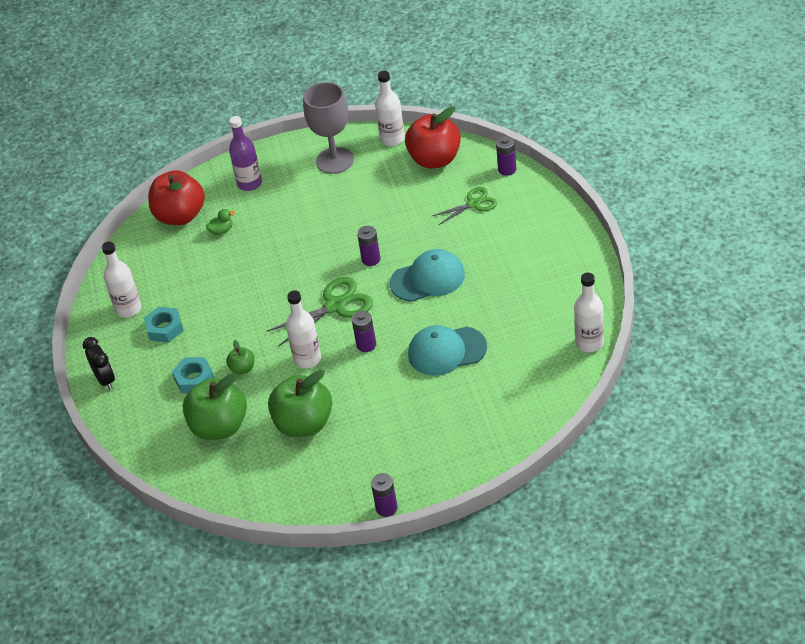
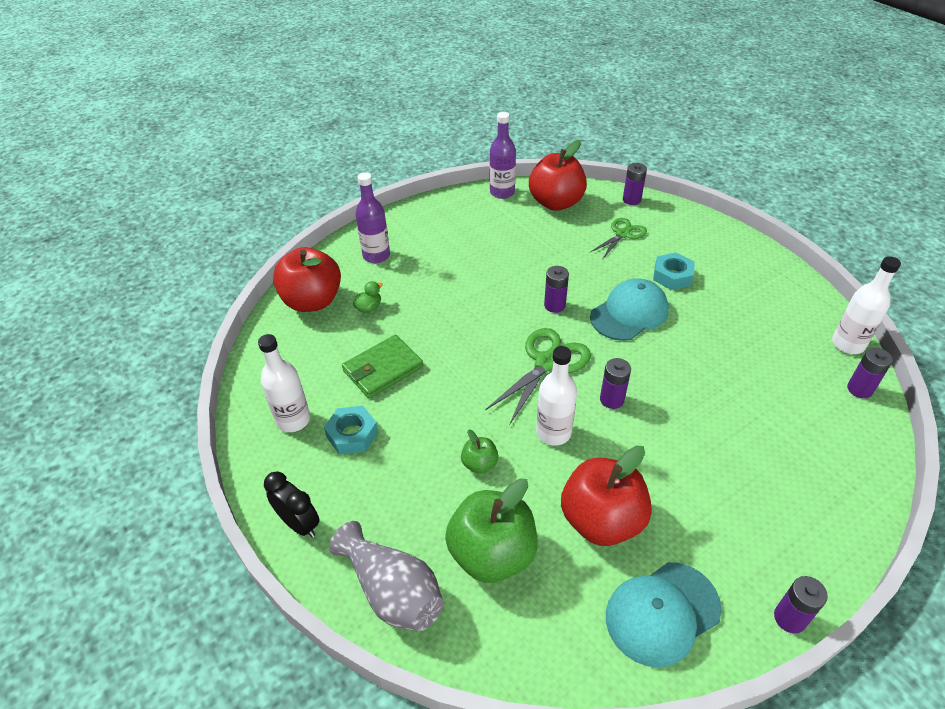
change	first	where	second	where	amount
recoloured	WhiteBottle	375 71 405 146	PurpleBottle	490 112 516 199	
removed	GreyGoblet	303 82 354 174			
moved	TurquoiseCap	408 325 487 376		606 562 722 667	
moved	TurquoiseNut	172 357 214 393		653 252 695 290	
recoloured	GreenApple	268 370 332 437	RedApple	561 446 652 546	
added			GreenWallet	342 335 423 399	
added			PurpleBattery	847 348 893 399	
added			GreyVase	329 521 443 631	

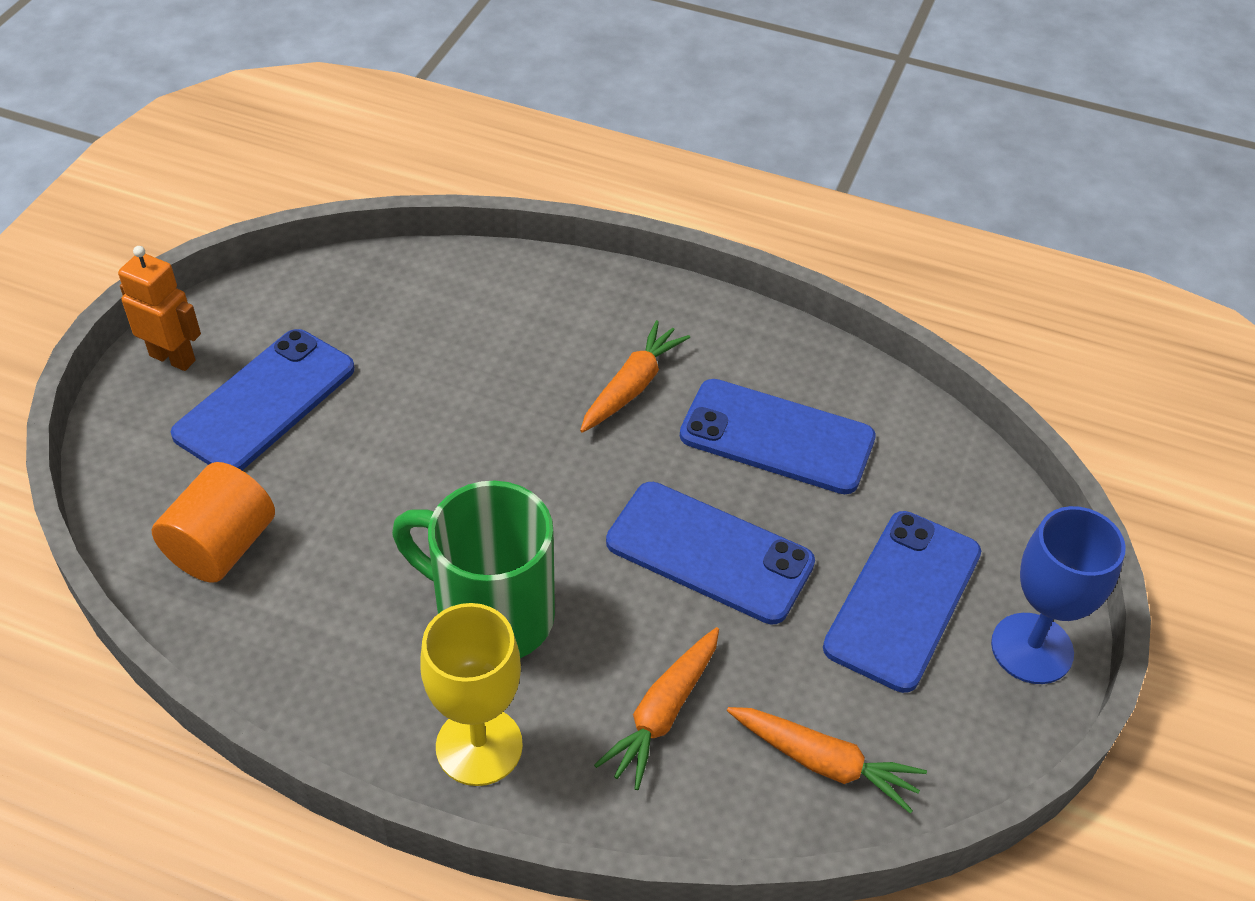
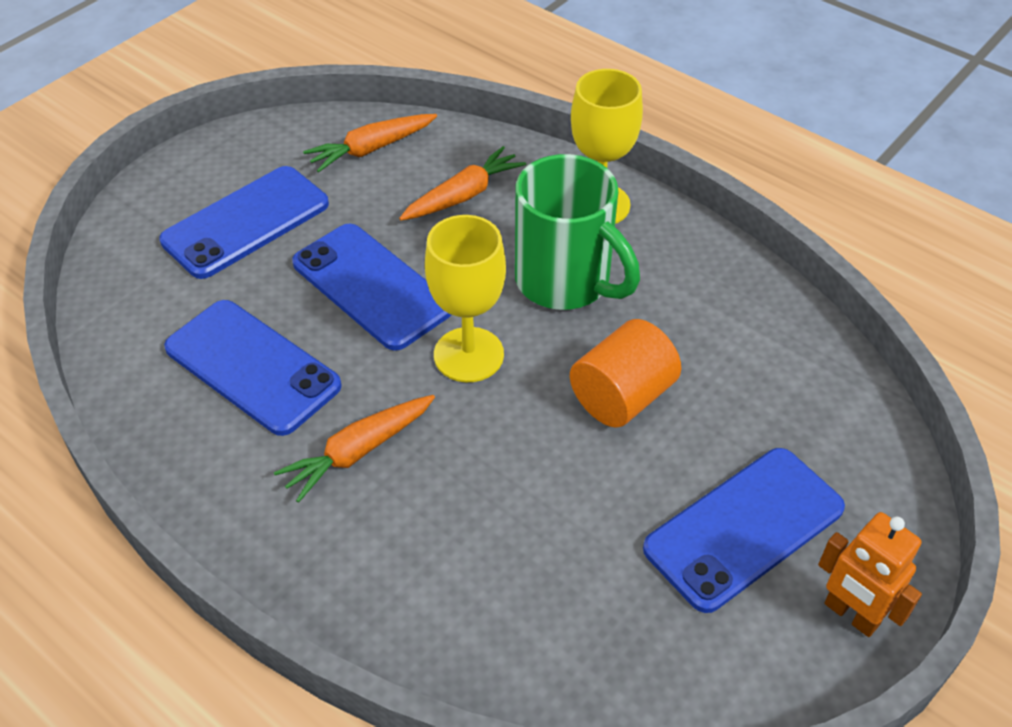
change	first	where	second	where	amount
moved	OrangeCylinder	152 462 275 583		570 319 681 428	
removed	BlueGoblet	991 506 1126 684			
turned	OrangeCarrot	727 707 927 814		303 114 437 172	75 degrees counterclockwise
added			YellowGoblet	425 215 506 382	

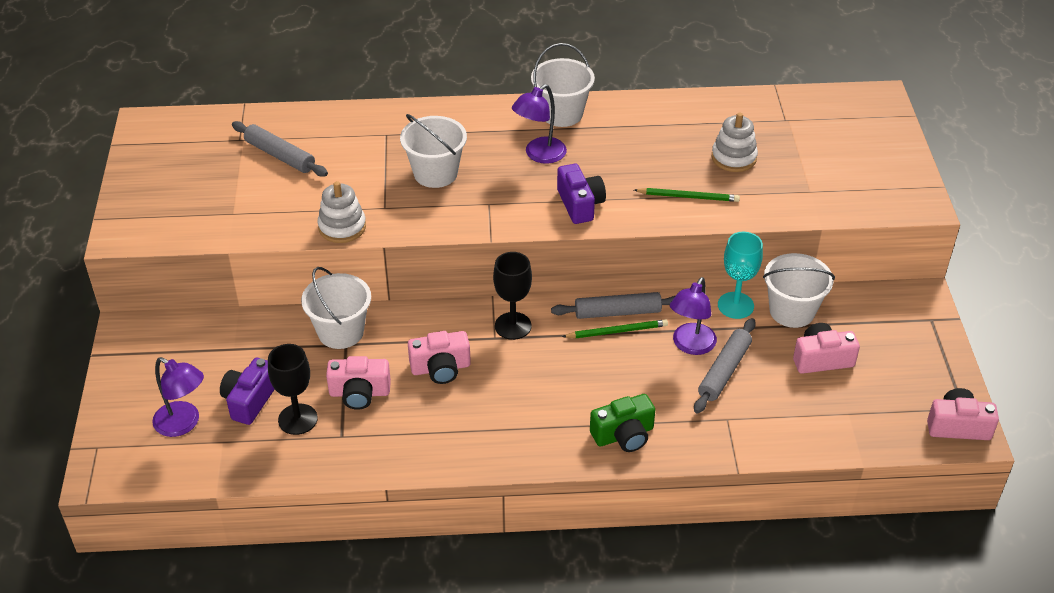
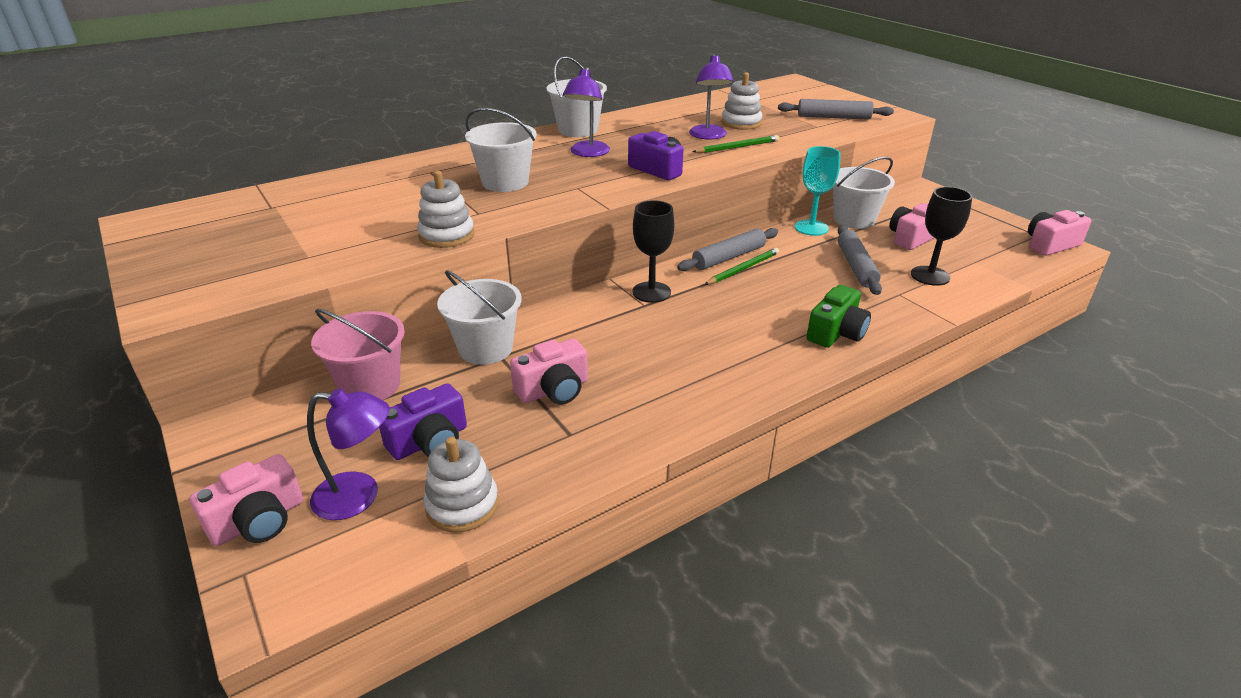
change	first	where	second	where	amount
moved	GreyRollingPin	232 121 328 177		778 99 894 120	
moved	PurpleLamp	670 277 717 355		689 54 734 140	
moved	PinkCamera	408 331 471 384		190 454 303 546	
moved	BlackGoblet	268 344 318 435		911 187 973 286	
turned	PurpleCamera	220 358 275 425		379 383 467 460	120 degrees counterclockwise
added			PinkBucket	311 309 405 400	
added			WhiteStackingToy	423 437 499 533	

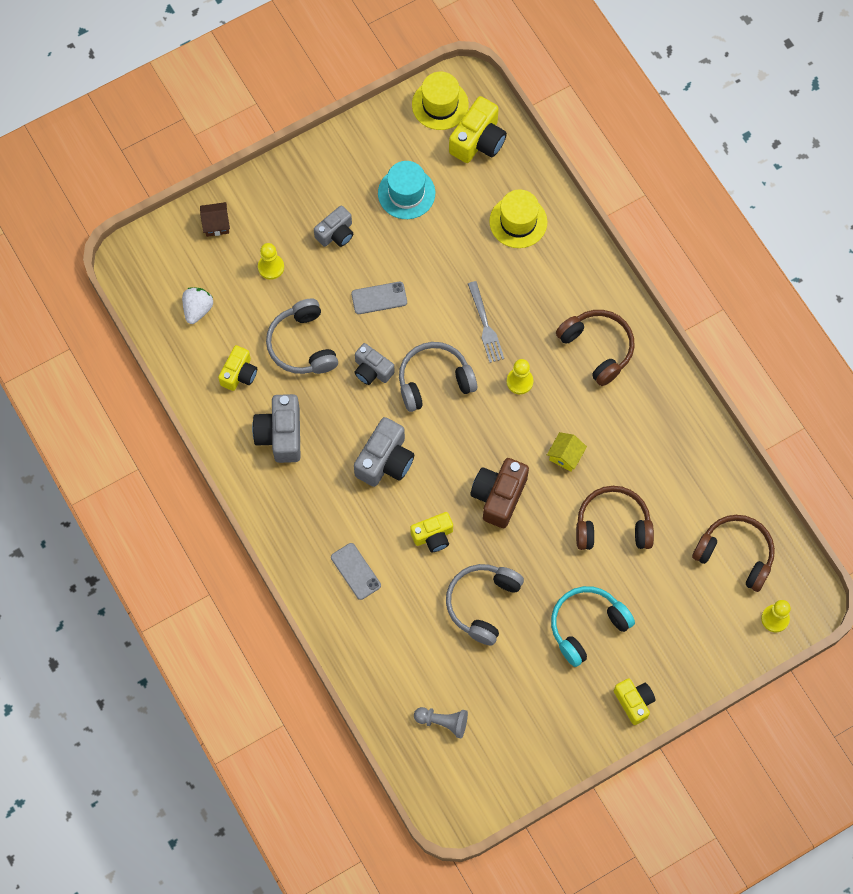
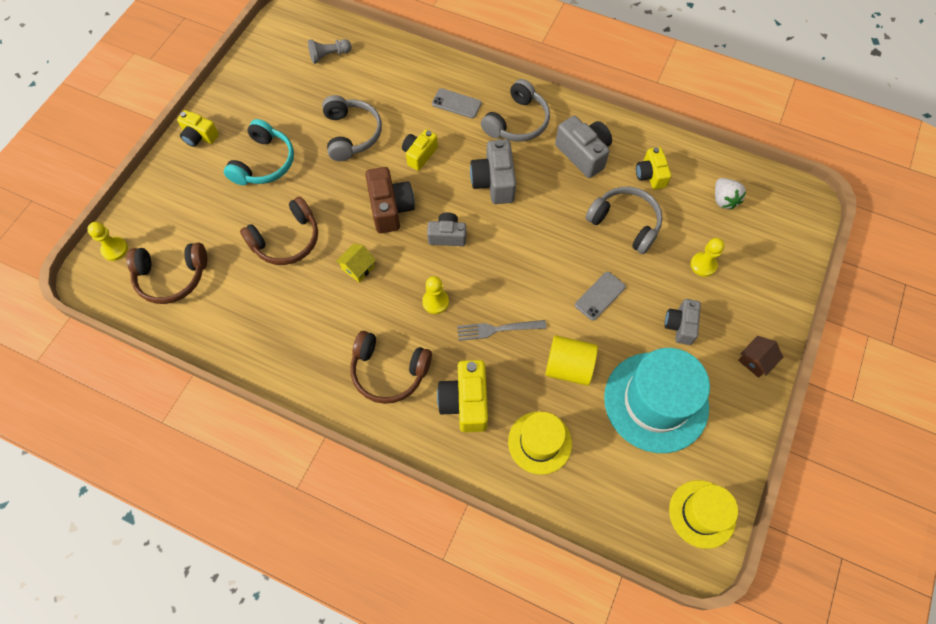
change	first	where	second	where	amount
moved	YellowCamera	449 96 507 163		437 360 488 432	
resized	TurquoiseHat	378 161 435 219		604 348 710 453	x1.67
moved	BrownHouse	200 202 230 237		738 336 783 378	
turned	GreyFork	468 281 504 363		457 320 546 341	45 degrees counterclockwise
moved	GreyHeadphones	399 342 477 412		481 79 550 142	
moved	GreyCamera	354 343 395 385		427 212 466 246	
turned	YellowHouse	547 432 587 472		336 244 376 283	45 degrees clockwise
added			YellowCylinder	546 335 598 386	

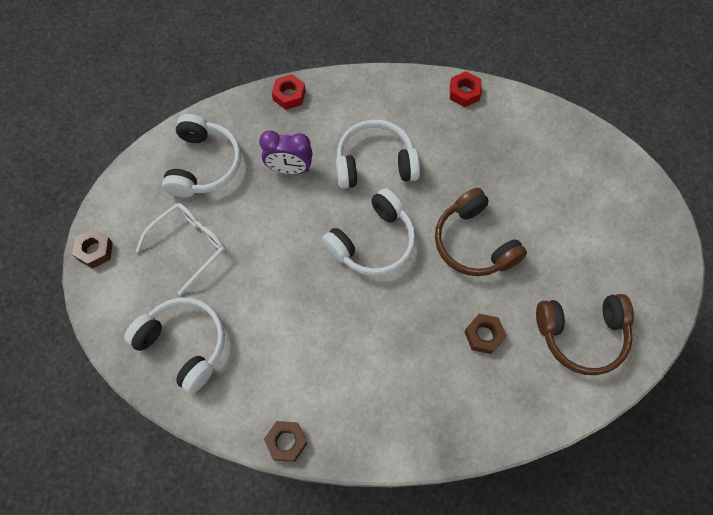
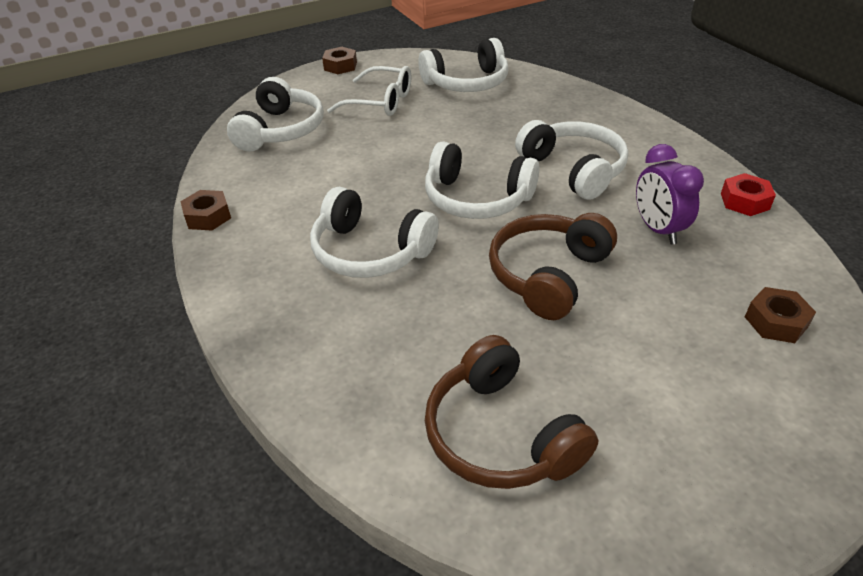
change	first	where	second	where	amount
removed	RedNut	272 74 306 110			
moved	PurpleClock	259 130 313 174		636 144 704 245	
moved	BrownNut	464 314 506 354		745 287 816 343	
added			WhiteHeadphones	310 187 439 278	

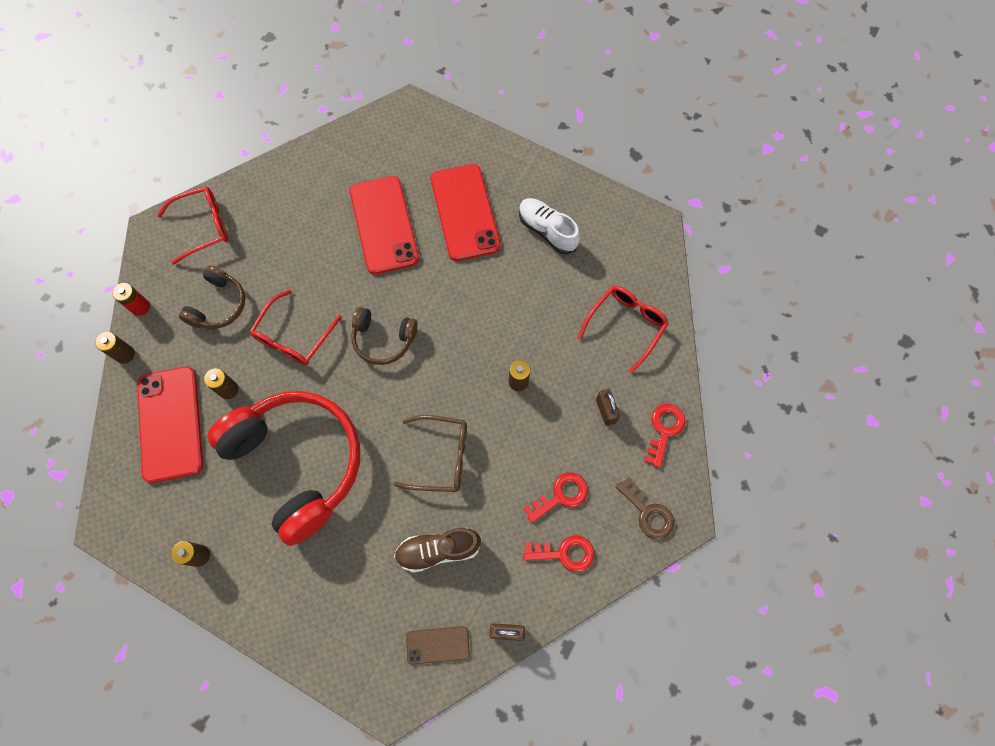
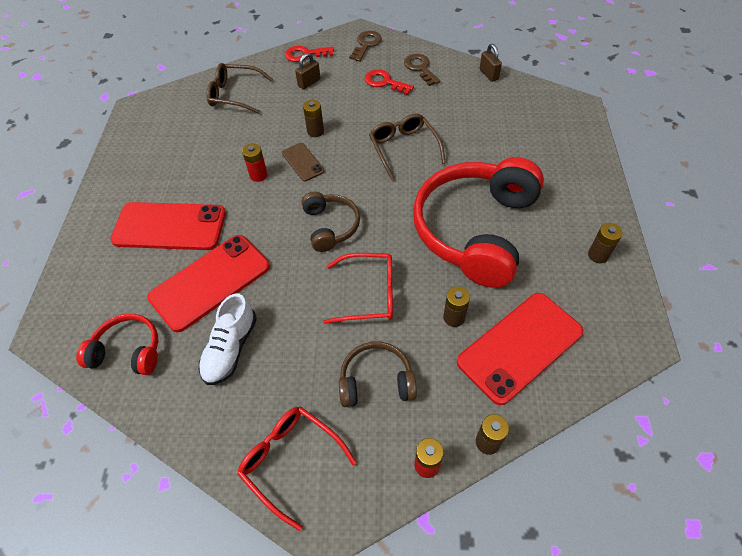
change	first	where	second	where	amount
turned	RedPhone	431 164 501 261		110 202 226 250	45 degrees clockwise
moved	WhiteShoe	519 198 580 254		199 293 257 385	
recoloured	RedGlasses	578 286 669 374	BrownGlasses	206 63 273 114	
removed	BrownShoe	394 528 481 573			
recoloured	RedKey	523 535 594 572	BrownKey	404 54 440 86	
moved	BrownPhone	406 626 470 665		282 143 325 181	
added			RedBattery	242 143 268 182	
added			RedHeadphones	76 314 158 375	

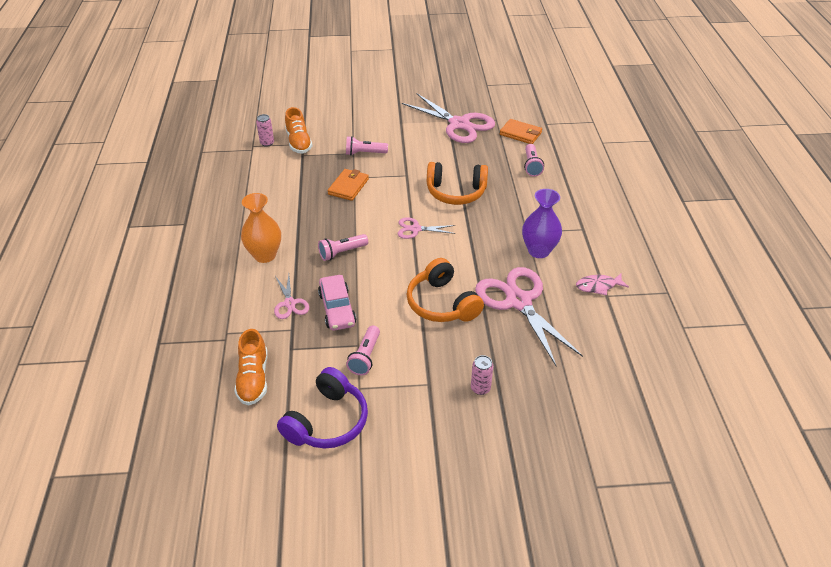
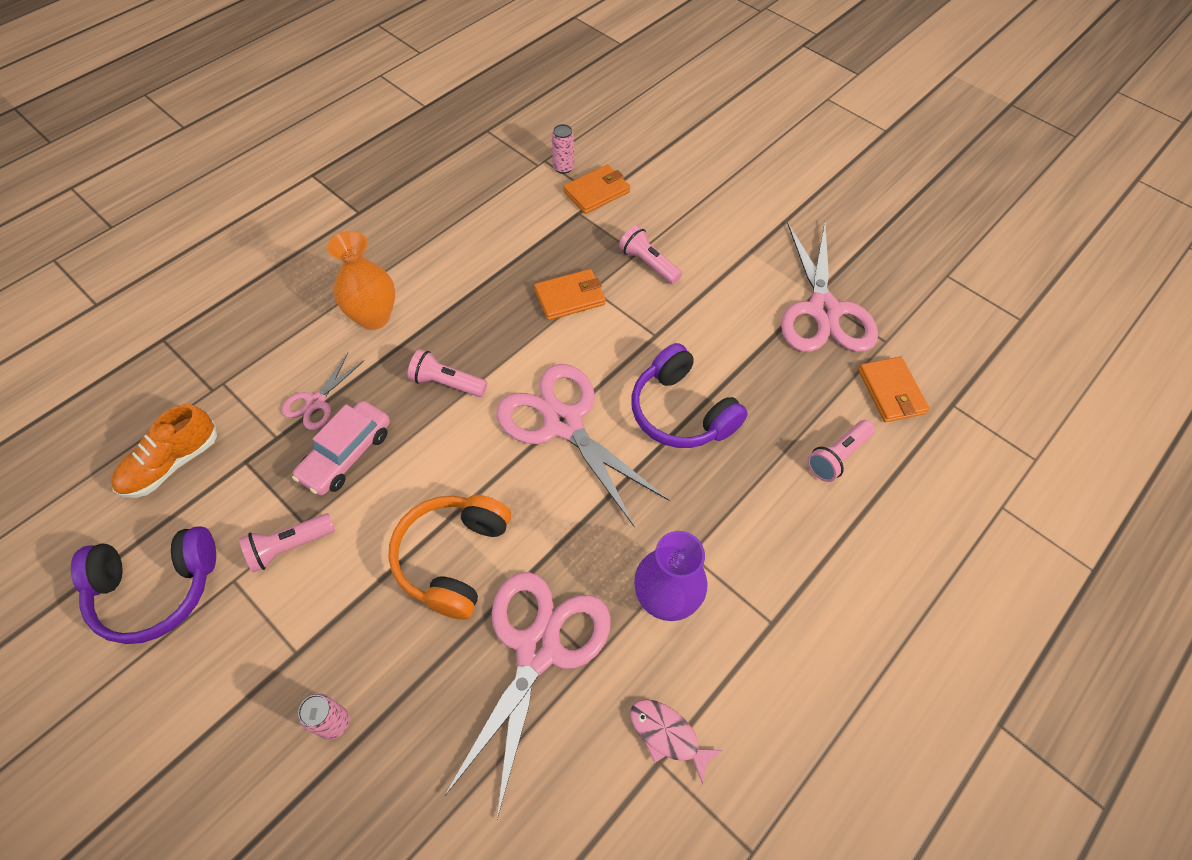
change	first	where	second	where	amount
replaced	OrangeShoe	285 107 313 154	OrangeWallet	563 164 630 214	
recoloured	OrangeHeadphones	427 162 488 205	PurpleHeadphones	631 343 748 448	
resized	PinkScissors	398 217 455 239		496 364 669 528	x2.03

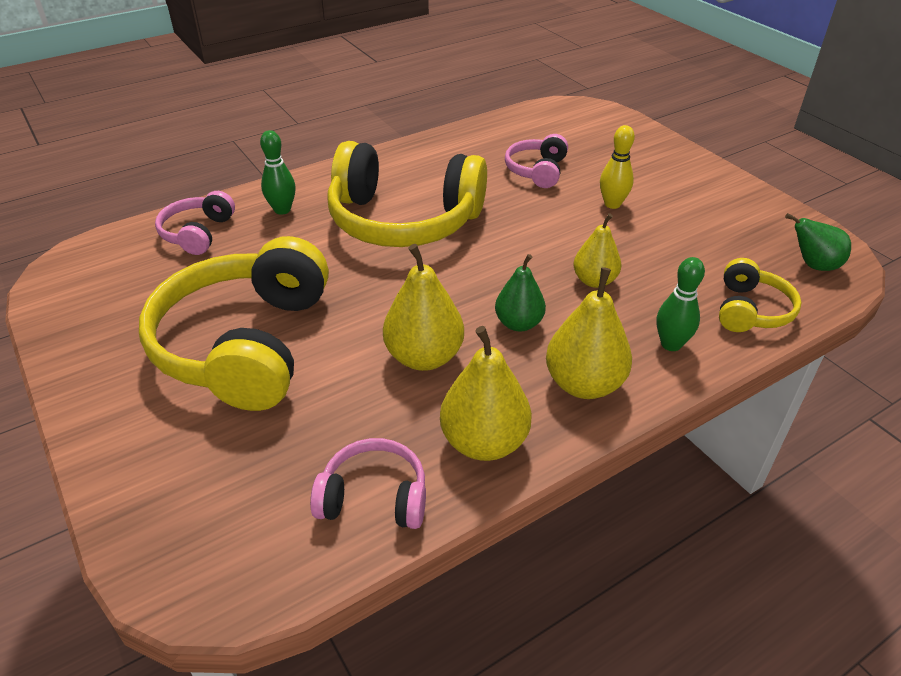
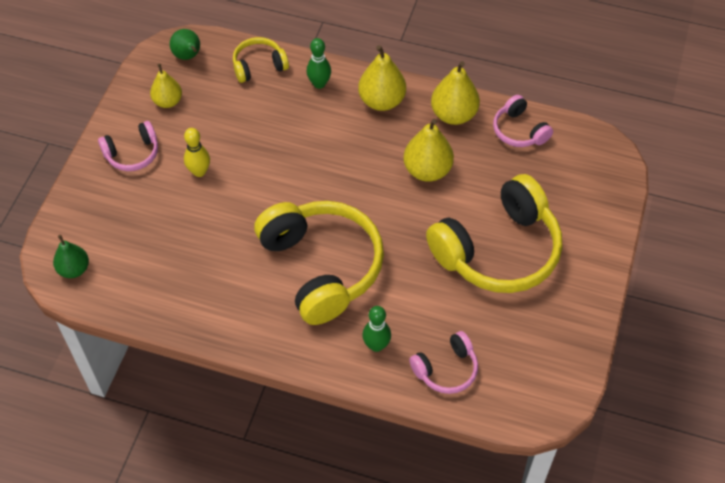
change	first	where	second	where	amount
moved	PinkHeadphones	505 134 568 188		98 121 158 171	
moved	YellowPear	573 213 621 288		150 64 182 108	
moved	GreenPear	495 254 546 331		53 235 89 278	

